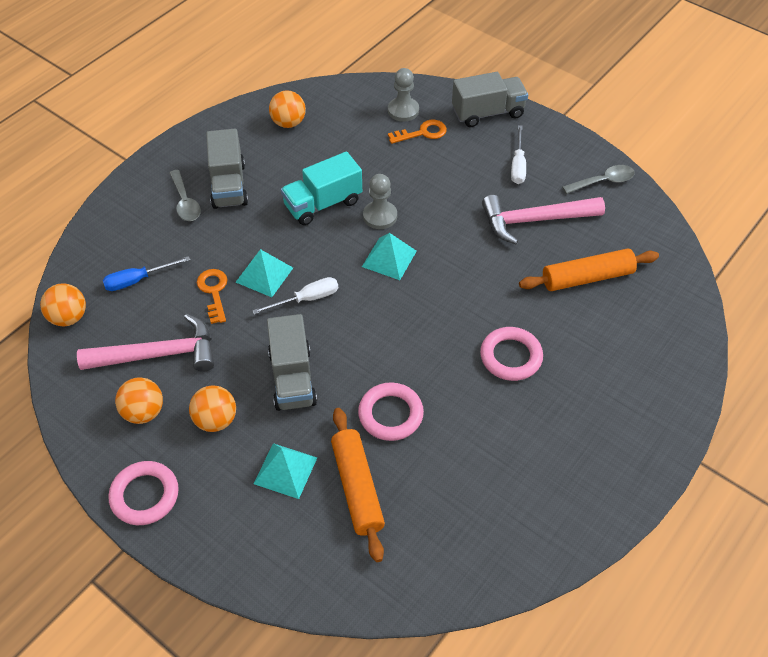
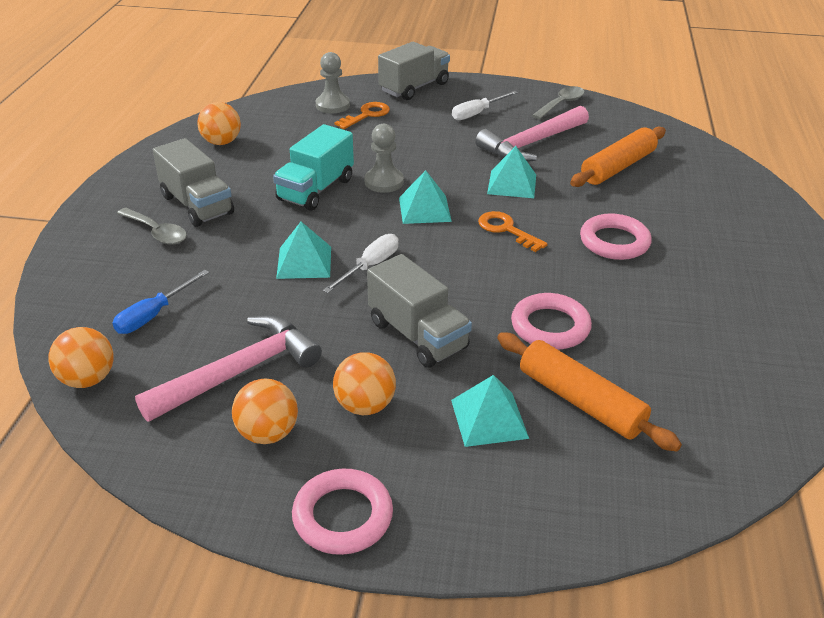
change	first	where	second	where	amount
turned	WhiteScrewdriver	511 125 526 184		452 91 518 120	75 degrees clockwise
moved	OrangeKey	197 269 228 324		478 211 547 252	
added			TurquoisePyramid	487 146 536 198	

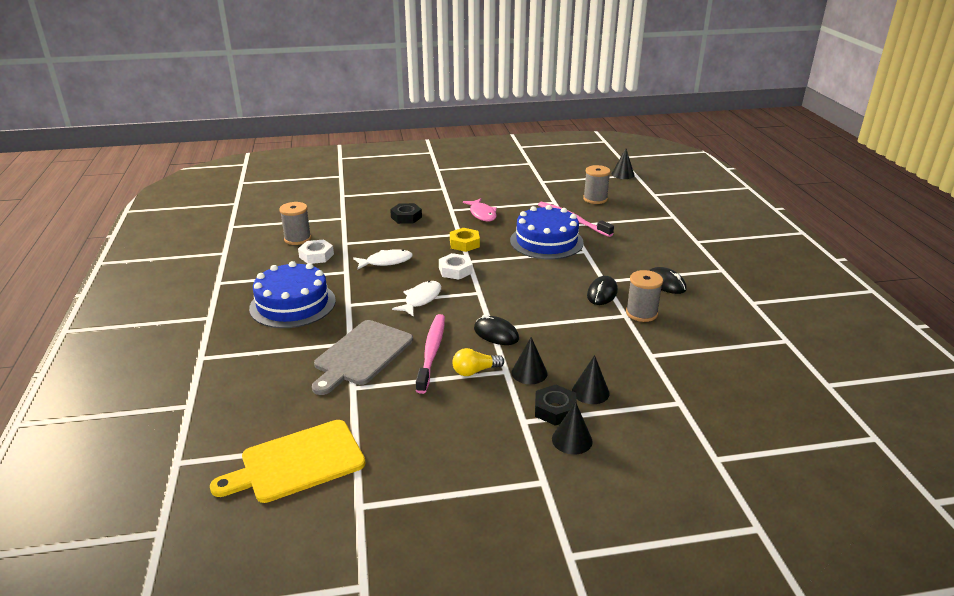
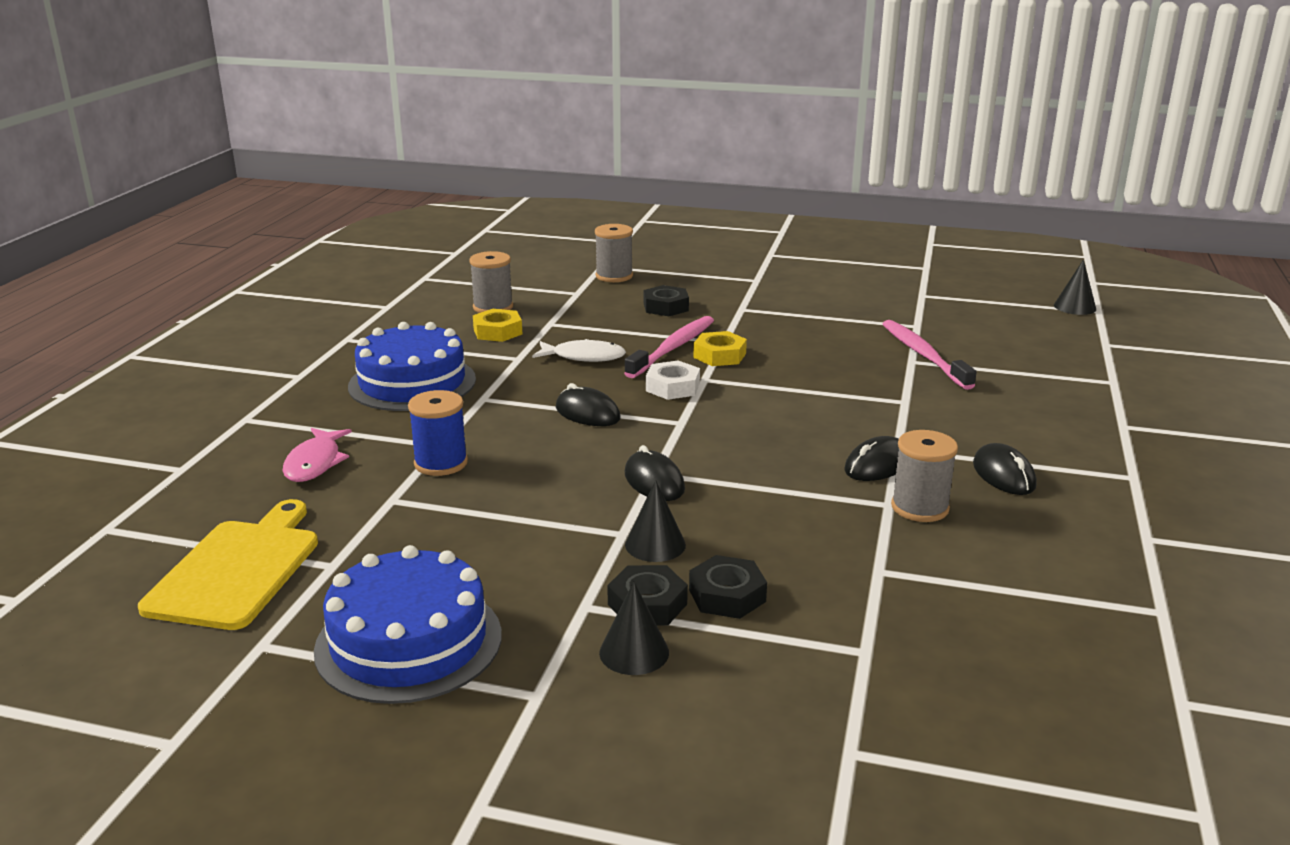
change	first	where	second	where	amount
moved	GreySpool	583 165 611 204		595 224 633 282	
moved	PinkFish	463 198 497 221		282 428 352 482	
moved	BlueCake	510 205 584 260		314 545 502 704	
recoloured	WhiteNut	298 240 334 264	YellowNut	473 309 522 342	
replaced	WhiteFish	392 281 441 317	BlackMouse	556 383 621 426	
moved	PinkToothbrush	416 314 445 394		624 316 714 378	
replaced	GreyCuttingBoard	312 320 413 395	BlueSpool	408 390 468 476	
removed	YellowLightBulb	452 348 504 376			
replaced	BlackCone	572 355 610 404	BlackNut	689 555 767 619	
turned	YellowCuttingBoard	210 420 366 503		138 499 318 630	105 degrees clockwise

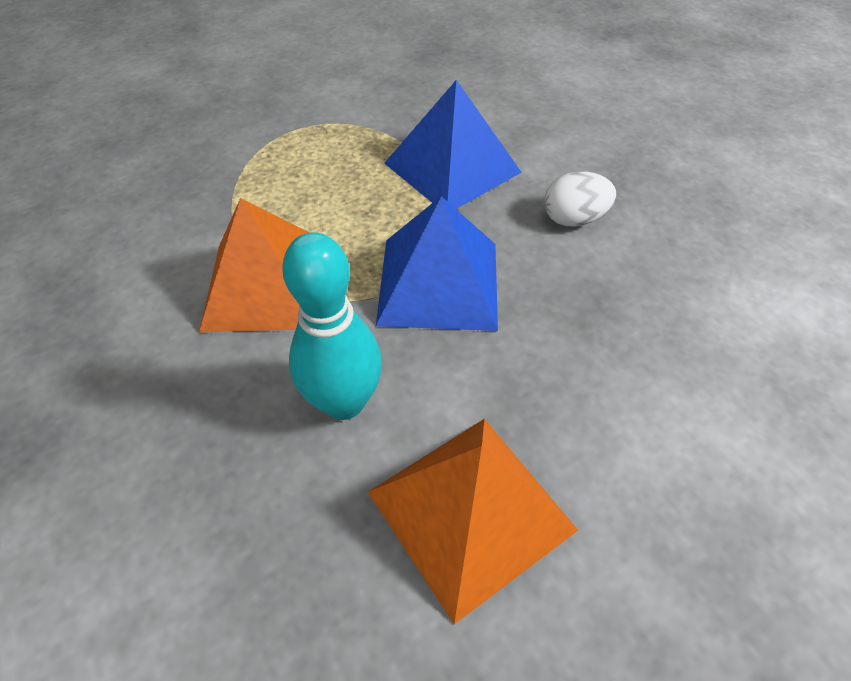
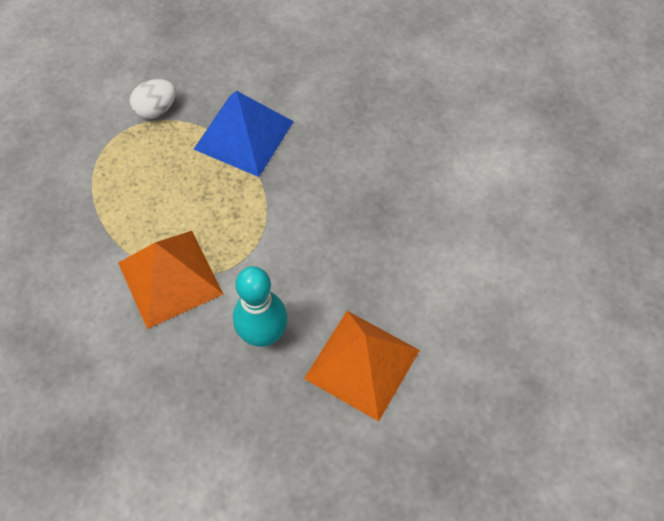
change	first	where	second	where	amount
moved	WhiteEgg	544 171 616 227		130 79 176 119	
removed	BluePyramid	376 196 498 331			

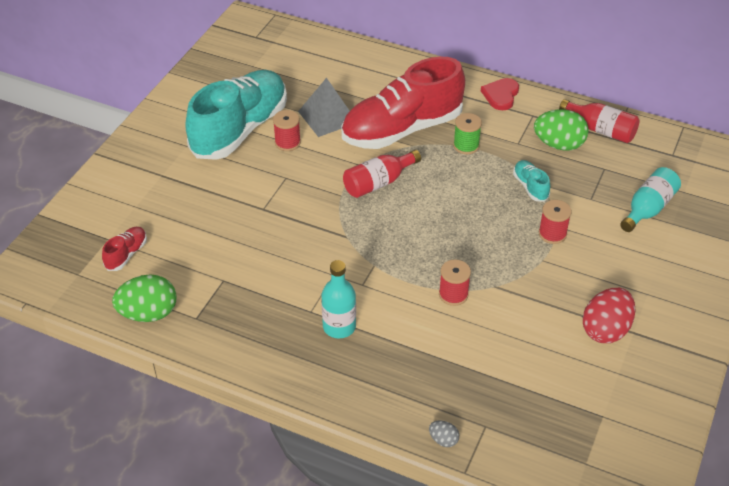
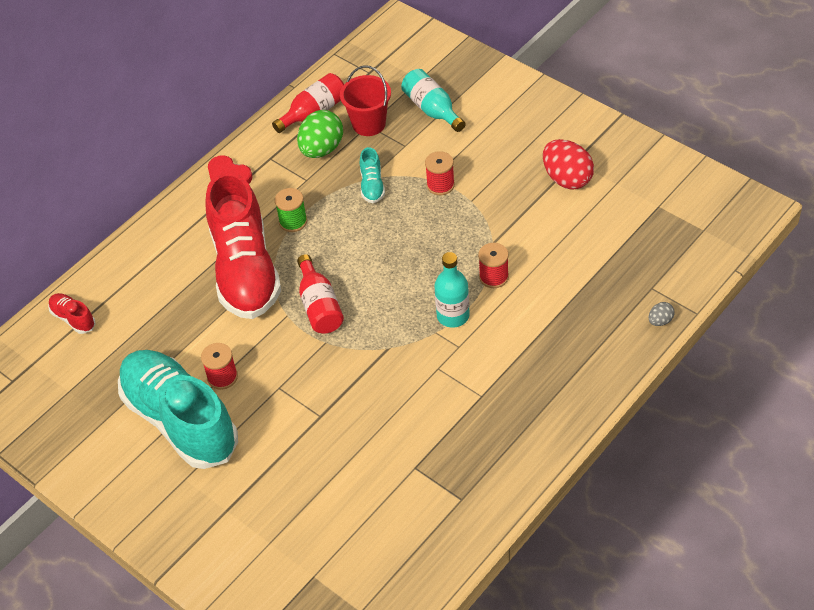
change	first	where	second	where	amount
removed	GreyPyramid	298 78 350 137			
turned	TurquoiseShoe	513 160 550 202		360 147 385 203	90 degrees counterclockwise
moved	RedShoe	102 227 147 271		48 293 96 334	
moved	TurquoiseBottle	321 260 356 338		434 252 470 328	
removed	GreenEgg	112 274 177 322			
added			RedBucket	340 66 391 136	

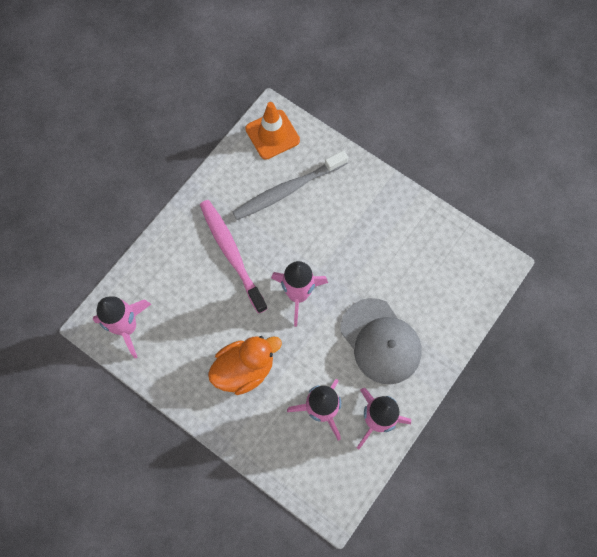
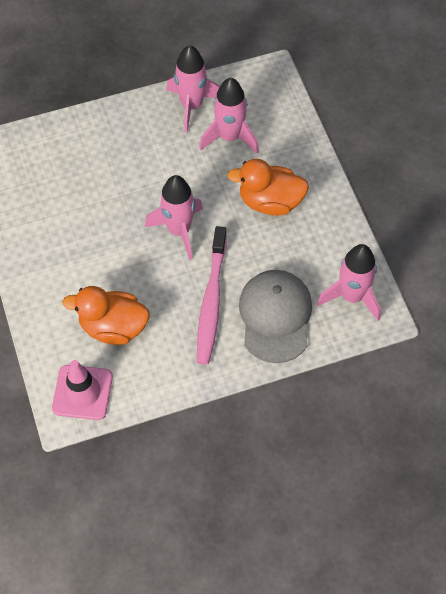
change	first	where	second	where	amount
recoloured	OrangeTrafficCone	245 102 300 160	PinkTrafficCone	52 360 113 420	
replaced	GreyToothbrush	232 151 348 220	OrangeDuck	62 286 150 345	
moved	GreyCap	341 298 422 384		239 270 312 363	

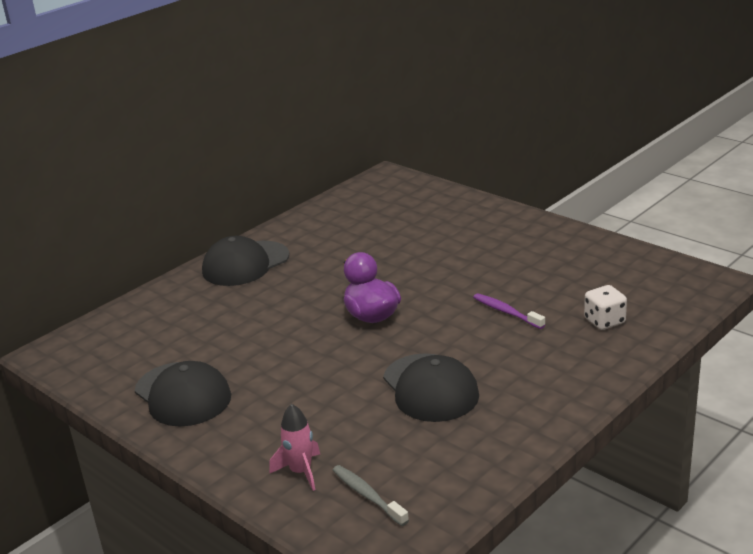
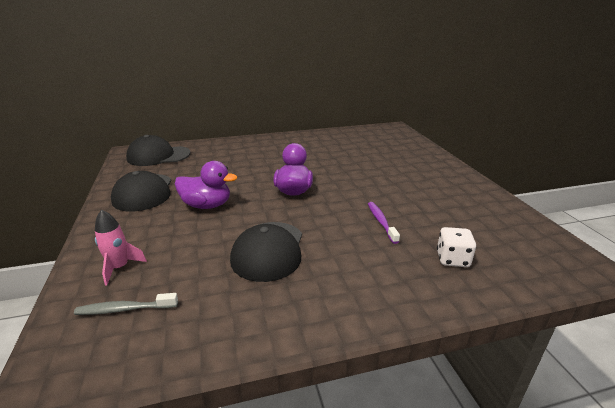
change	first	where	second	where	amount
moved	BlackCap	202 236 289 286		126 135 191 166	
turned	GreyToothbrush	332 465 409 526		74 293 178 315	90 degrees counterclockwise
added			PurpleDuck	175 161 237 209	

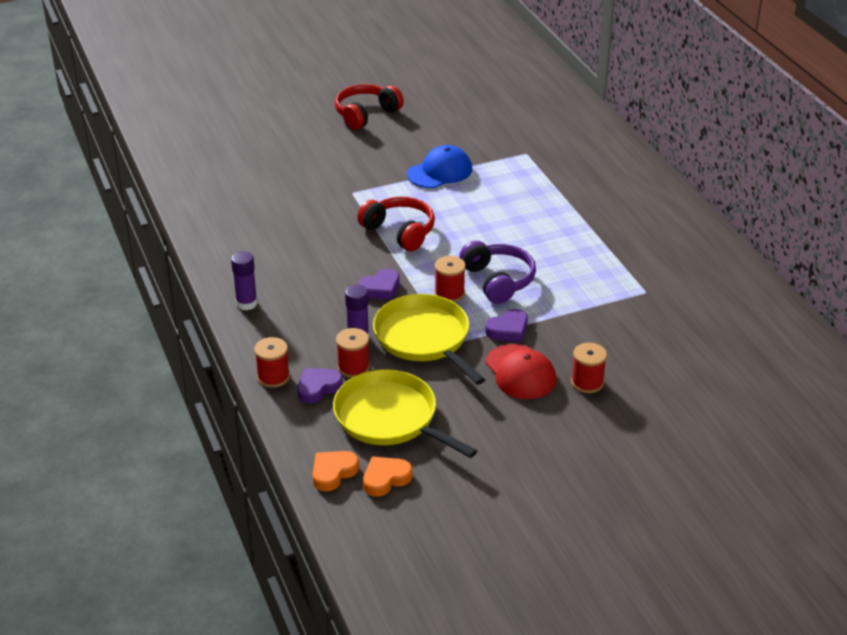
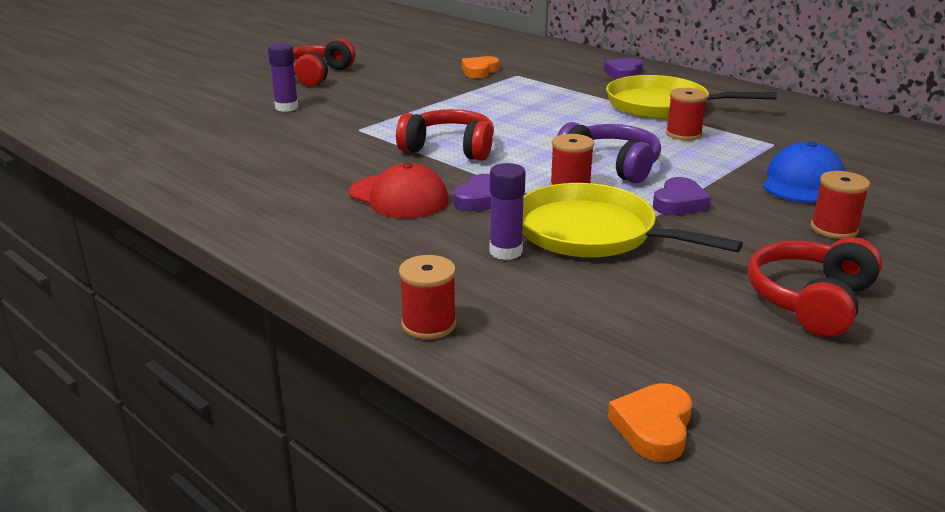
change	first	where	second	where	amount
moved	BlueCap	407 145 472 188		763 142 845 203	
moved	PurpleGlueStick	231 251 258 310		268 43 298 112	
moved	RedSpool	336 328 370 378		666 88 708 140	
moved	RedCap	486 344 556 399		349 163 448 219	
moved	PurpleHeart	297 368 343 404		604 58 643 79	
moved	YellowPan	333 369 477 458		606 75 777 119	
moved	OrangeHeart	363 456 412 497		462 56 499 78	
added			RedHeadphones	748 237 882 337	

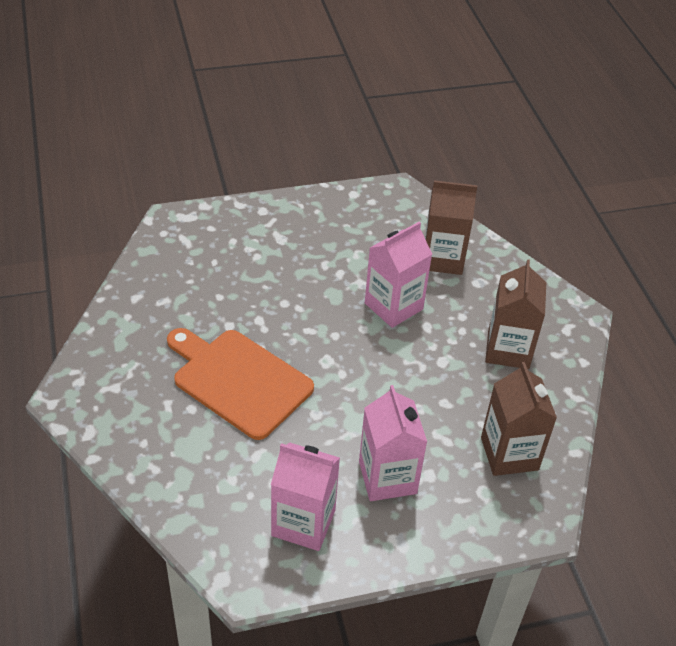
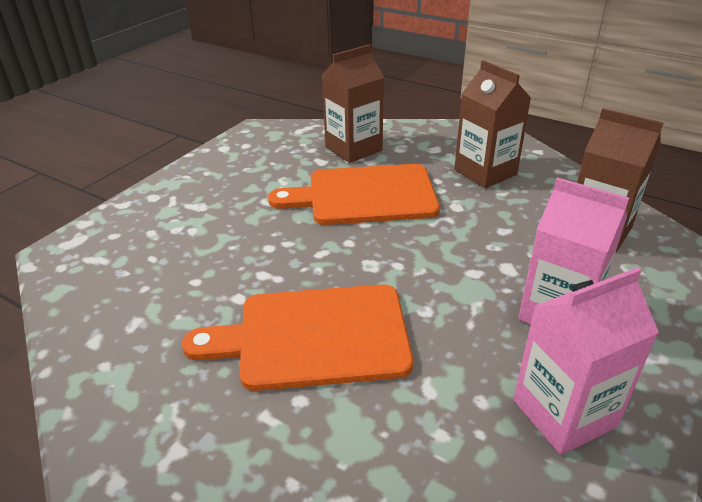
change	first	where	second	where	amount
replaced	PinkCarton	365 222 432 328	OrangeCuttingBoard	268 164 440 225	

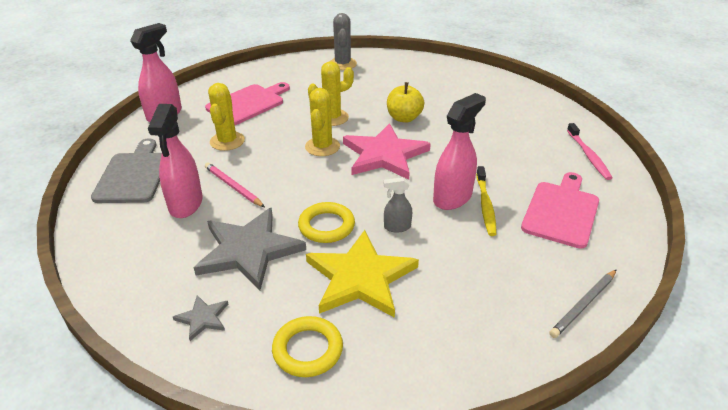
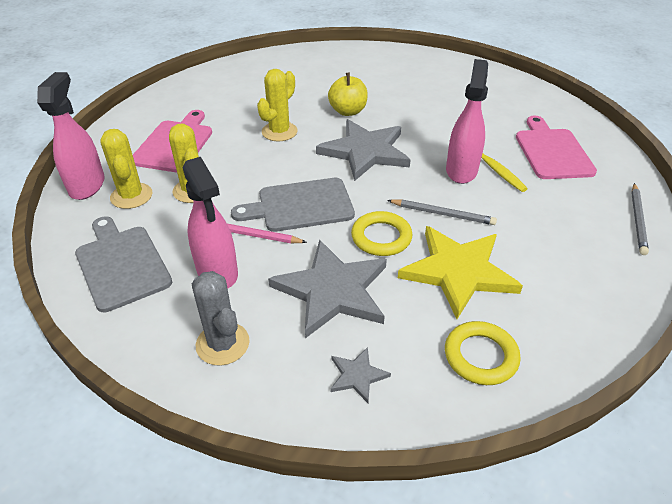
change	first	where	second	where	amount
moved	GreyCactus	331 13 357 70		192 271 250 366	
moved	YellowCactus	305 88 340 156		100 129 152 209	
recoloured	PinkStar	343 123 431 180	GreyStar	316 119 411 181	
removed	PinkToothbrush	567 123 613 180			
replaced	GreySprayBottle	383 177 412 233	GreyPencil	387 199 497 225	
added			GreyCuttingBoard	231 178 355 232	

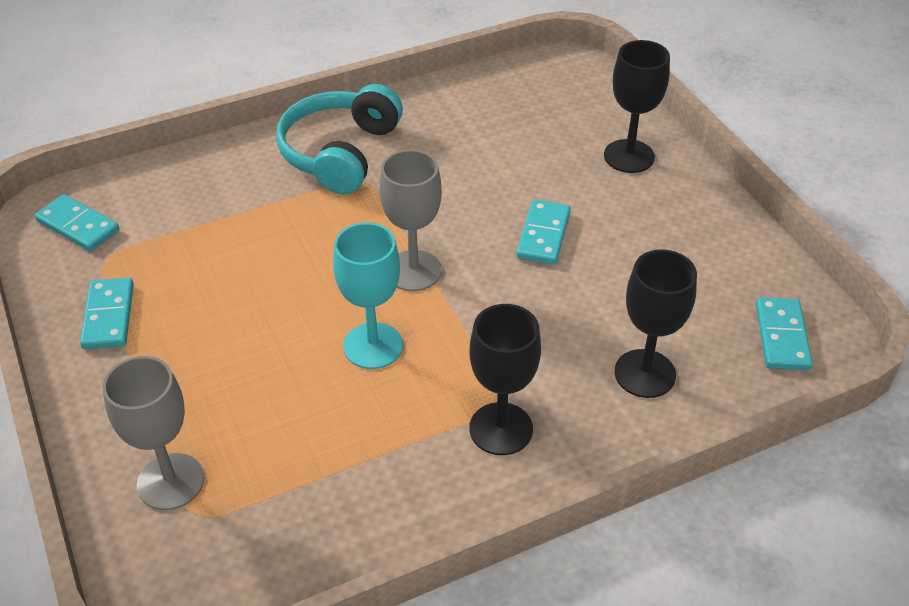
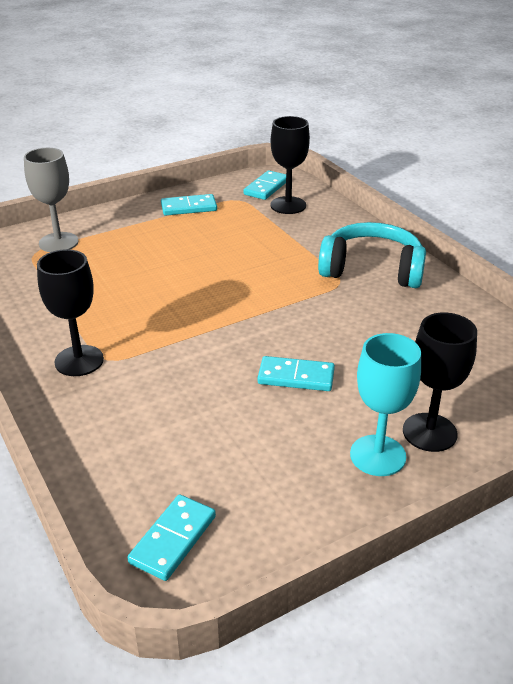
change	first	where	second	where	amount
removed	GreyGoblet	379 150 442 291			
moved	TurquoiseGoblet	333 222 403 369		350 333 421 476	
moved	BlackGoblet	614 249 697 398		270 116 310 214	
turned	TurquoiseDomino	756 297 813 370		127 494 216 581	60 degrees counterclockwise

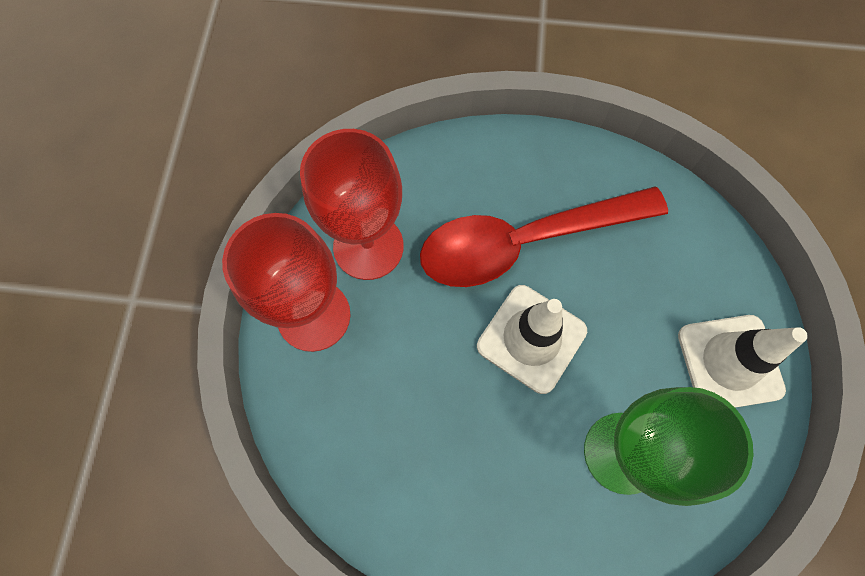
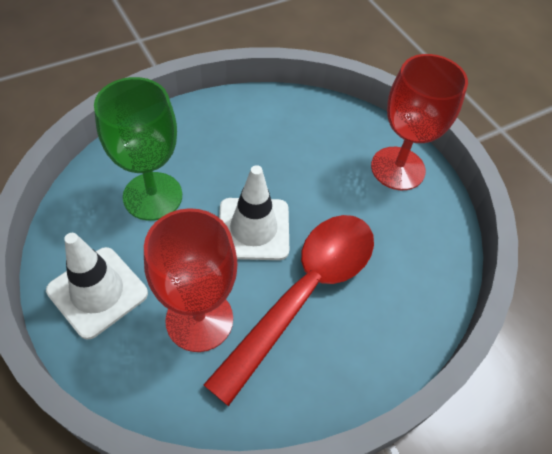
change	first	where	second	where	amount
moved	RedGoblet	300 129 404 280		144 208 237 352	

